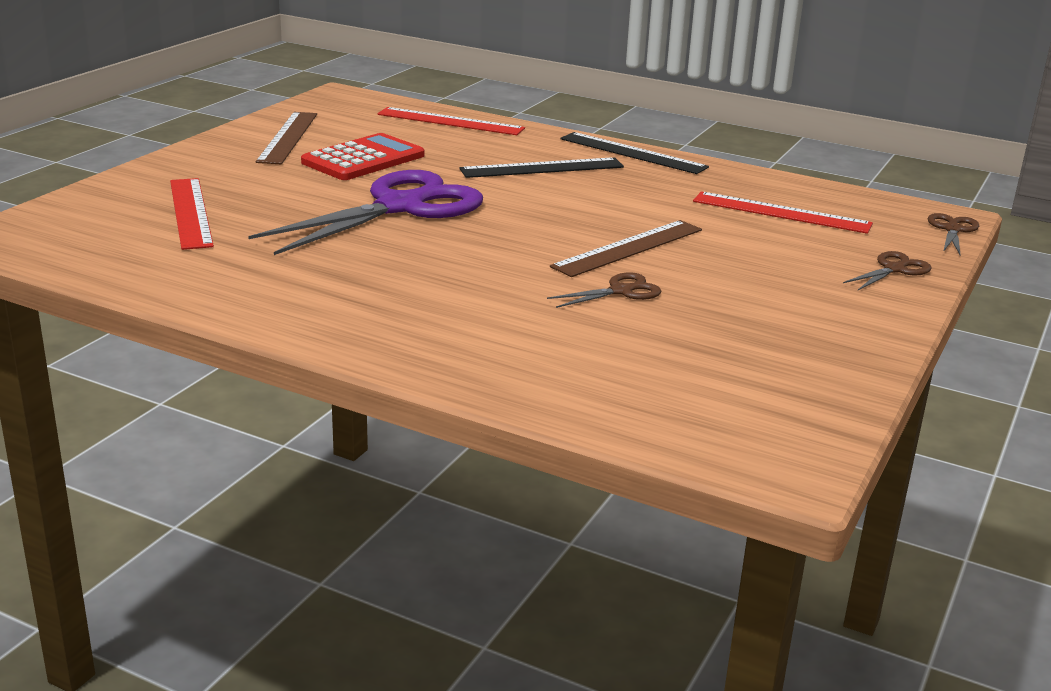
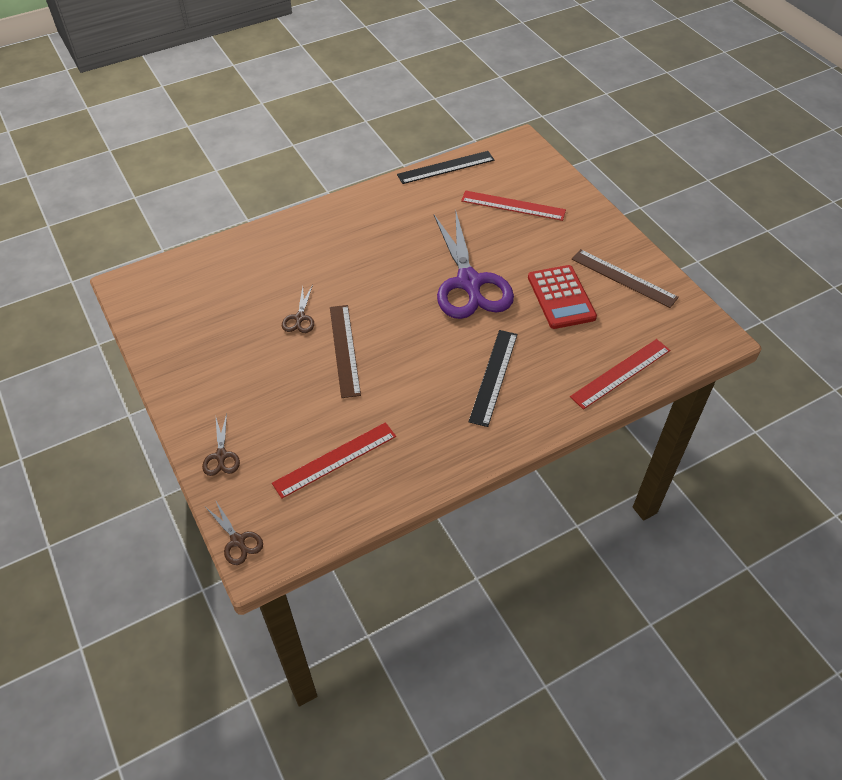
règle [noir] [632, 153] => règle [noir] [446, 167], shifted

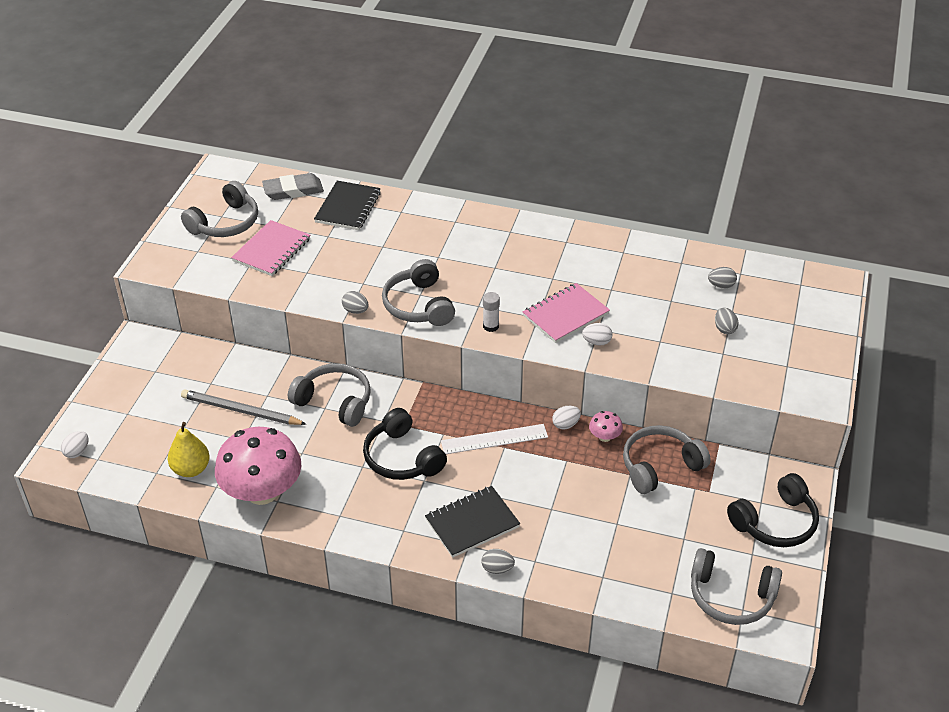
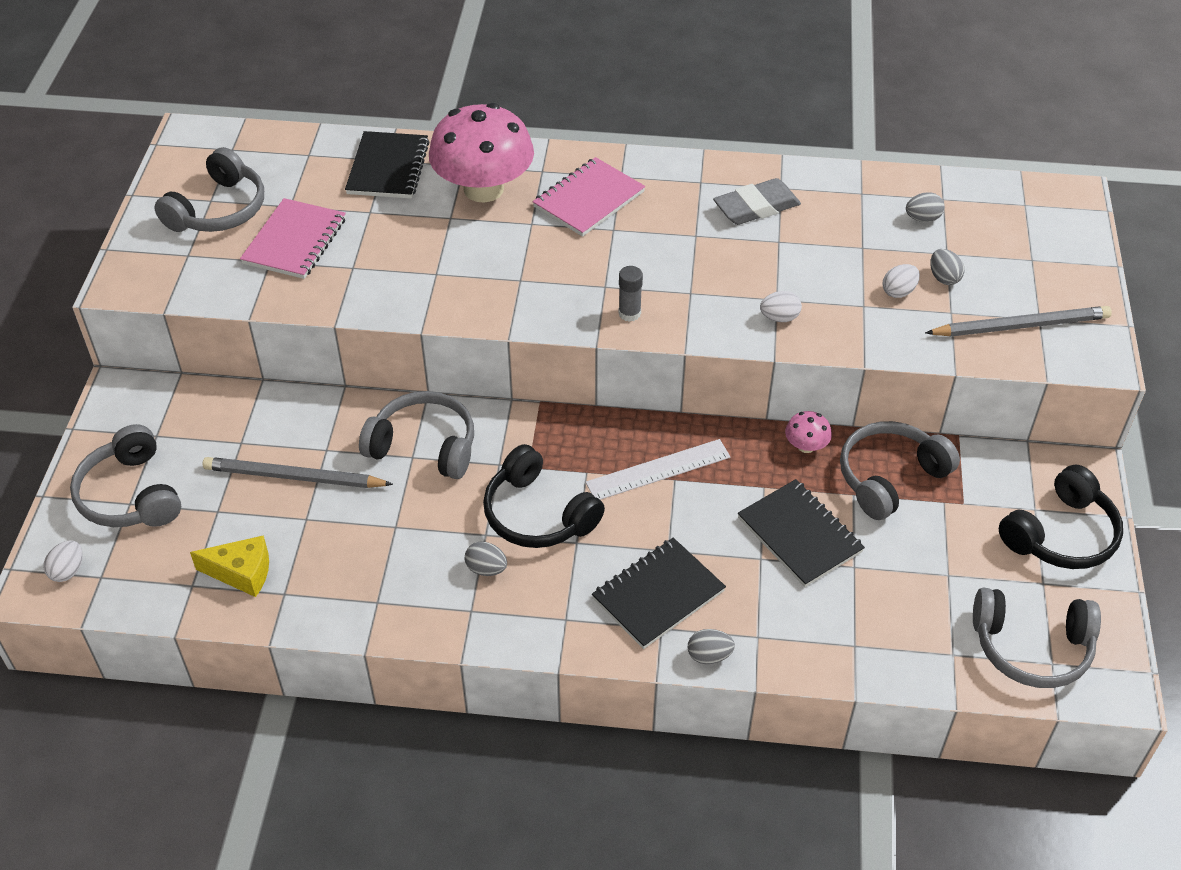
nothing => carnet [noir] [799, 535]
nothing => crayon [gris] [1021, 326]
champignon [rose] [262, 491] => champignon [rose] [483, 189], shifted
gomme [gris] [293, 190] => gomme [gris] [756, 207], shifted
œuf [gris] [355, 311] => œuf [gris] [486, 569], shifted
casque audio [gris] [419, 305] => casque audio [gris] [131, 495], shifted
carnet [rose] [565, 315] => carnet [rose] [589, 199], shifted
œuf [blanc] [565, 424] => œuf [blanc] [898, 292], shifted
poire [jaune] [191, 469] => fromage [jaune] [242, 573]
bâton de colle [blanc] [491, 326] => bâton de colle [gris] [629, 313]

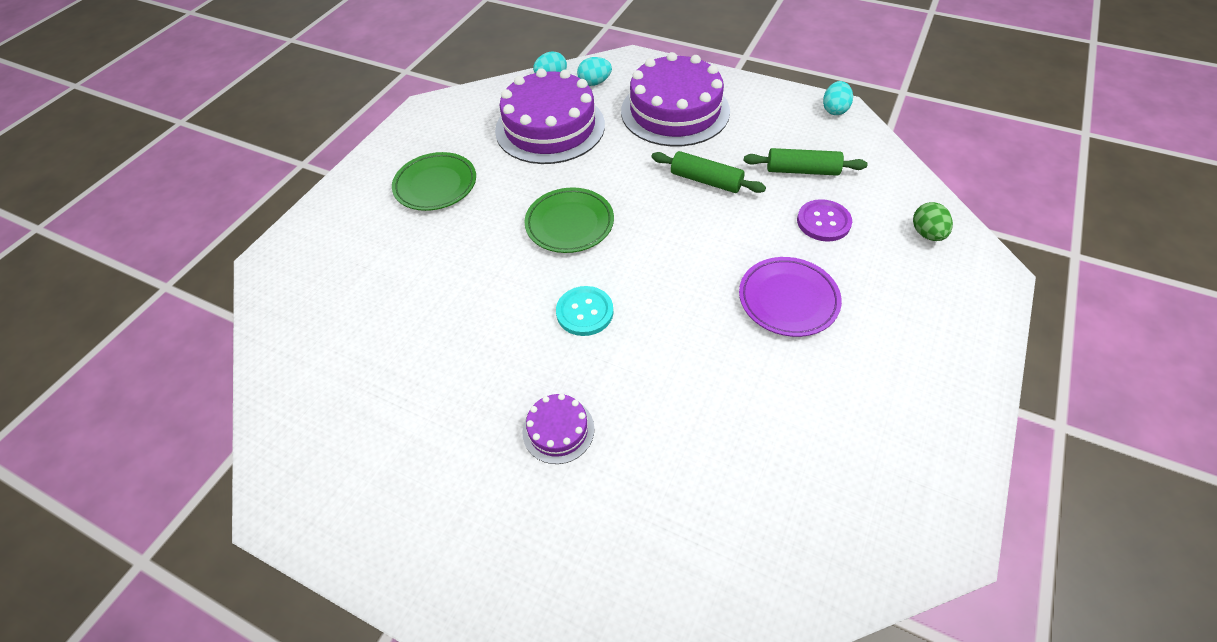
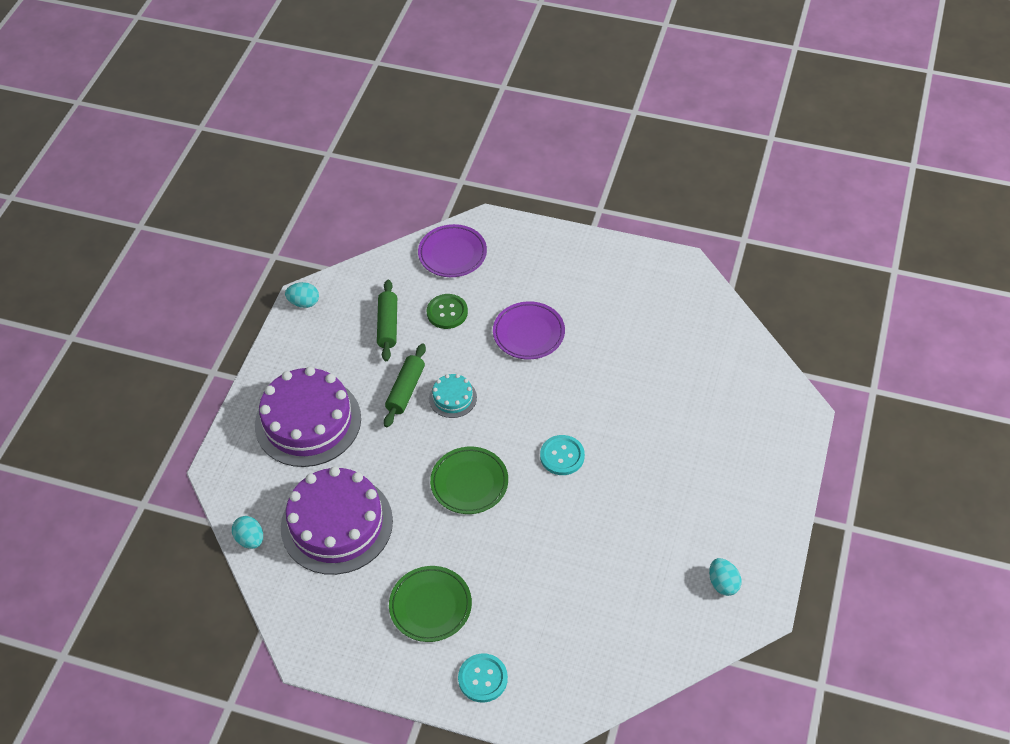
gâteau [violet] [558, 430] => nothing
nothing => gâteau [turquoise] [453, 398]
nothing => bouton [turquoise] [482, 678]
œuf [turquoise] [594, 83] => œuf [turquoise] [723, 583], shifted
œuf [vert] [926, 233] => assiette [violet] [452, 254]
bouton [violet] [823, 222] => bouton [vert] [447, 312]

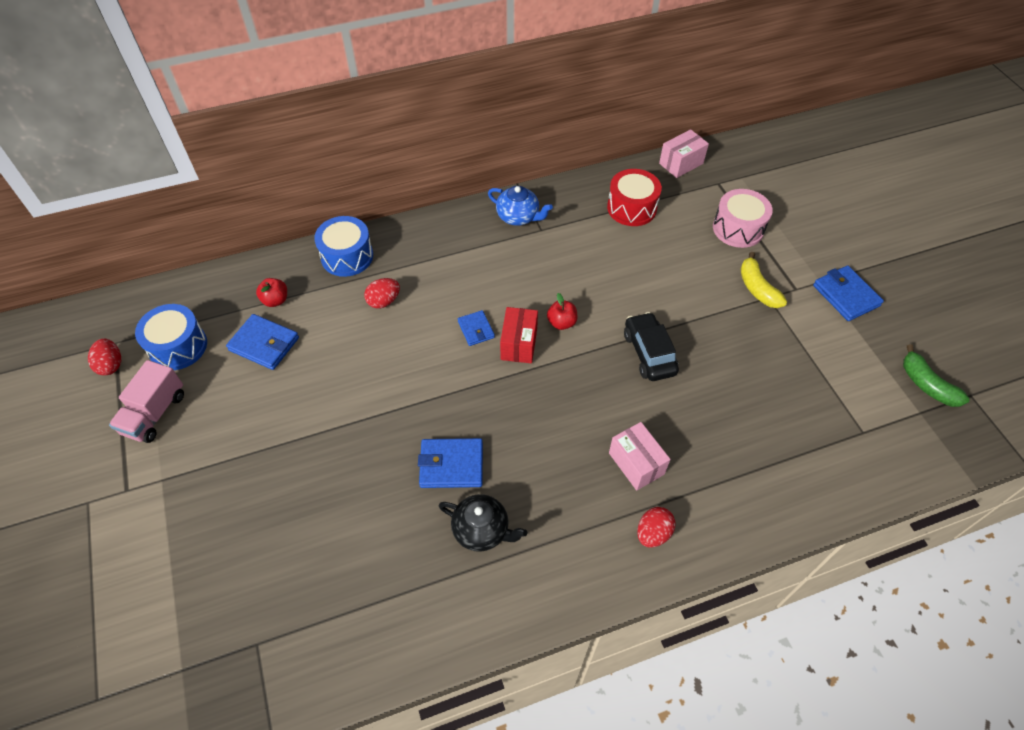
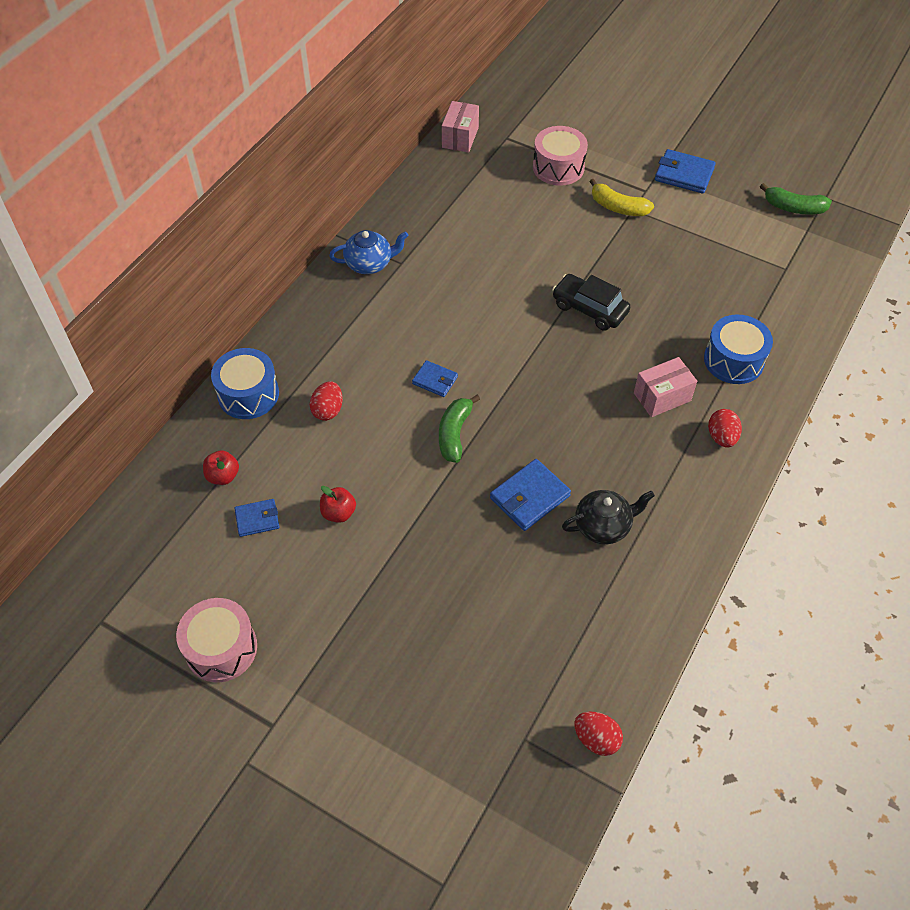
boîte [rouge] [519, 344] => nothing
tambour [rouge] [631, 208] => nothing
nothing => banane [vert] [454, 434]
œuf [rouge] [111, 365] => œuf [rouge] [596, 739], shifted
tambour [bleu] [178, 346] => tambour [bleu] [733, 360], shifted
pomme [rouge] [561, 323] => pomme [rouge] [338, 513], shifted
camion [rose] [155, 413] => tambour [rose] [221, 648]
boîte [rose] [636, 463] => boîte [rose] [662, 397], 45 degrees counterclockwise
portefeuille [bleu] [264, 344] => portefeuille [bleu] [257, 519], x0.62

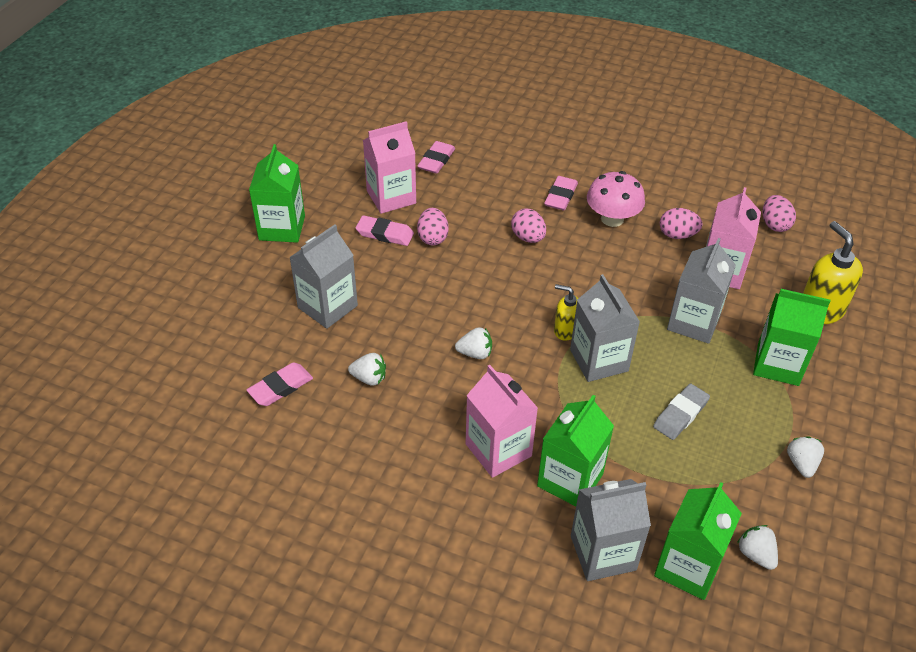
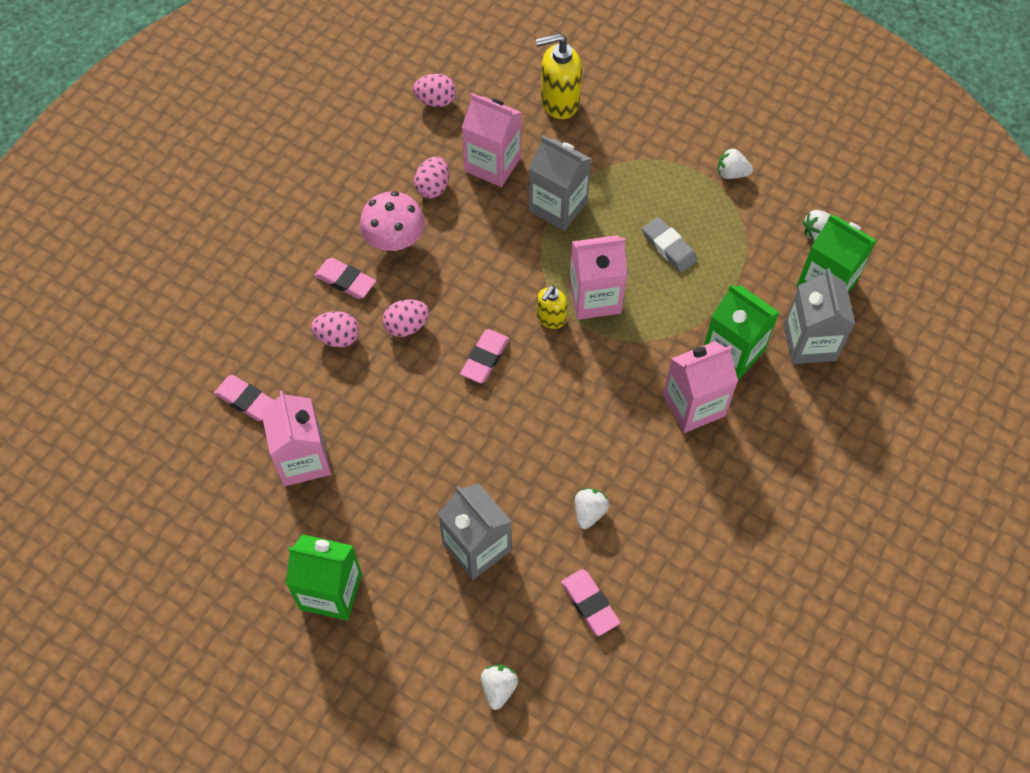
brique de lait [vert] [778, 364] => nothing
gomme [rose] [384, 234] => gomme [rose] [485, 358], shifted
œuf [rose] [432, 238] => œuf [rose] [338, 338], shifted
fraise [blanc] [475, 353] => fraise [blanc] [498, 688], shifted
brique de lait [gris] [599, 360] => brique de lait [rose] [595, 297]

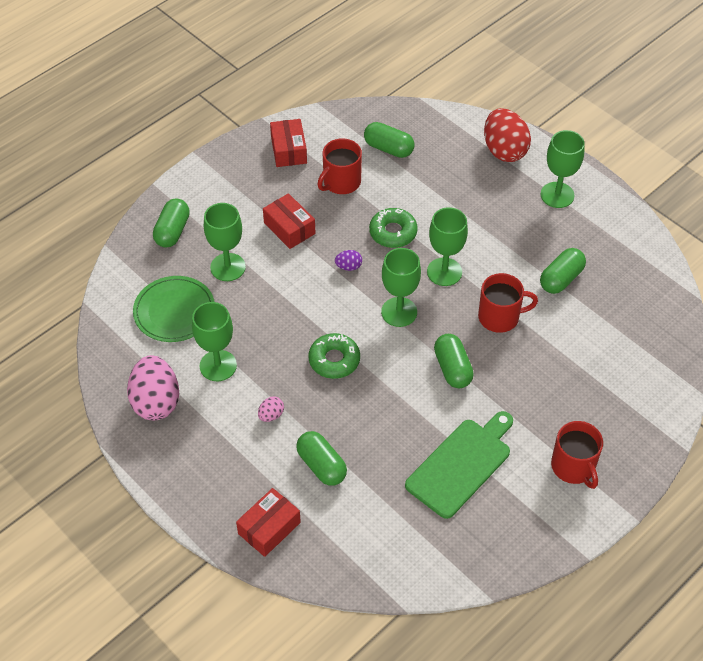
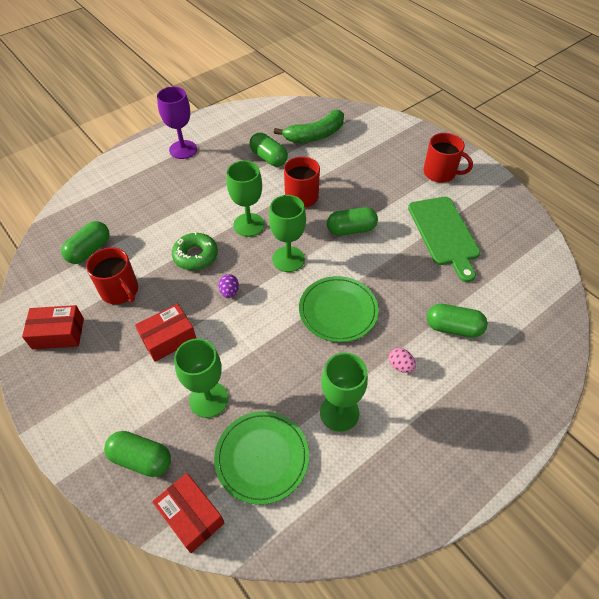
œuf [rose] [156, 402] => nothing
œuf [rouge] [504, 150] => nothing
nothing => banane [vert] [315, 135]
boîte [rouge] [269, 528] => boîte [rouge] [191, 516], shifted
beignet [vert] [334, 360] => assiette [vert] [338, 310]
verre à pied [vert] [557, 195] => verre à pied [violet] [183, 149]
gélule [vert] [321, 465] => gélule [vert] [453, 328], 45 degrees clockwise
planche à découper [vert] [461, 465] => planche à découper [vert] [444, 233], 150 degrees counterclockwise
tasse [rouge] [573, 467] => tasse [rouge] [440, 173], 45 degrees clockwise

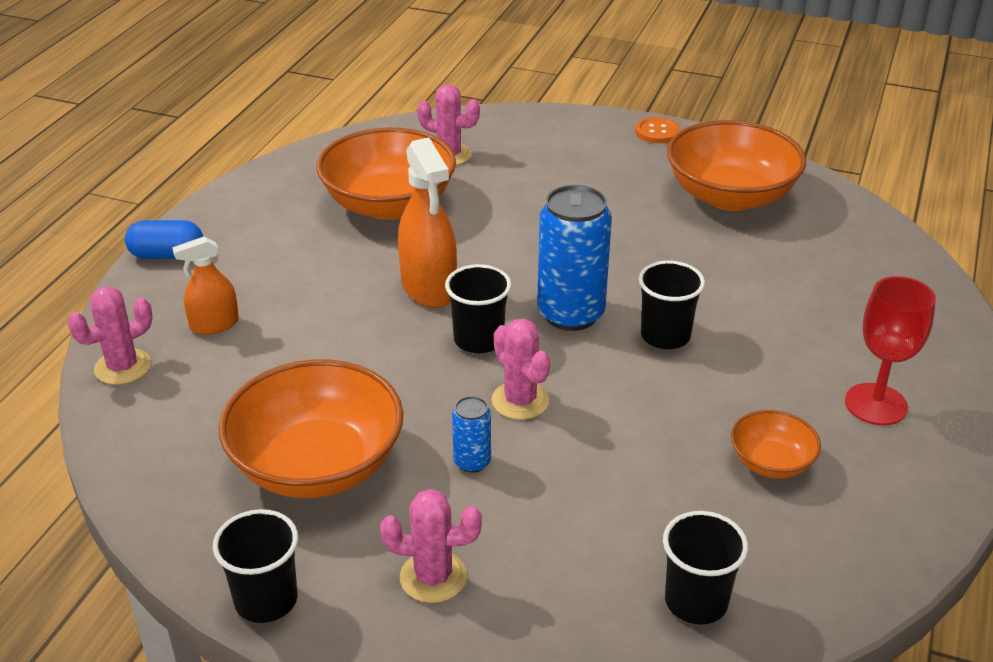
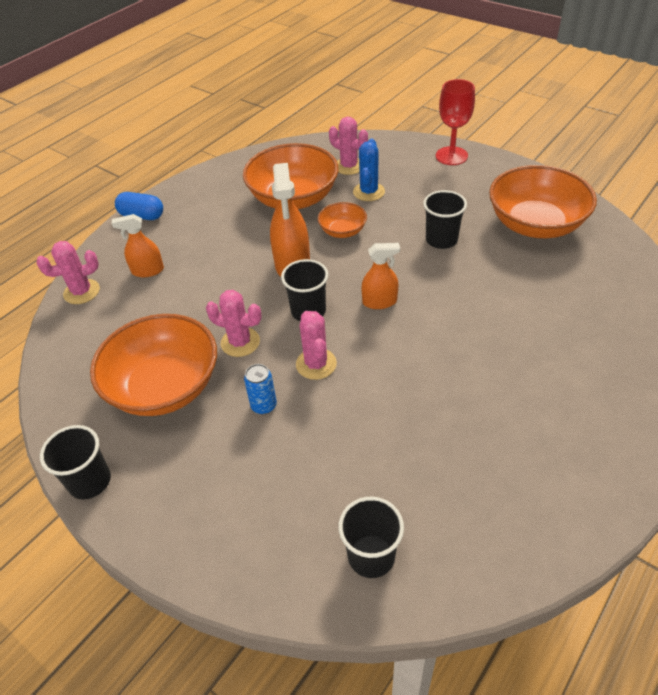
bouton [orange] [657, 132] => nothing
nothing => cactus [bleu] [369, 192]
cactus [rose] [433, 577] => cactus [rose] [240, 342], shifted
gobelet [noir] [665, 336] => gobelet [noir] [441, 240], shifted
bol [orange] [771, 462] => bol [orange] [342, 231], shifted
verre à pied [rouge] [876, 404] => verre à pied [rouge] [451, 156], shifted
canette [bleu] [571, 314] => vaporisateur [orange] [379, 302]

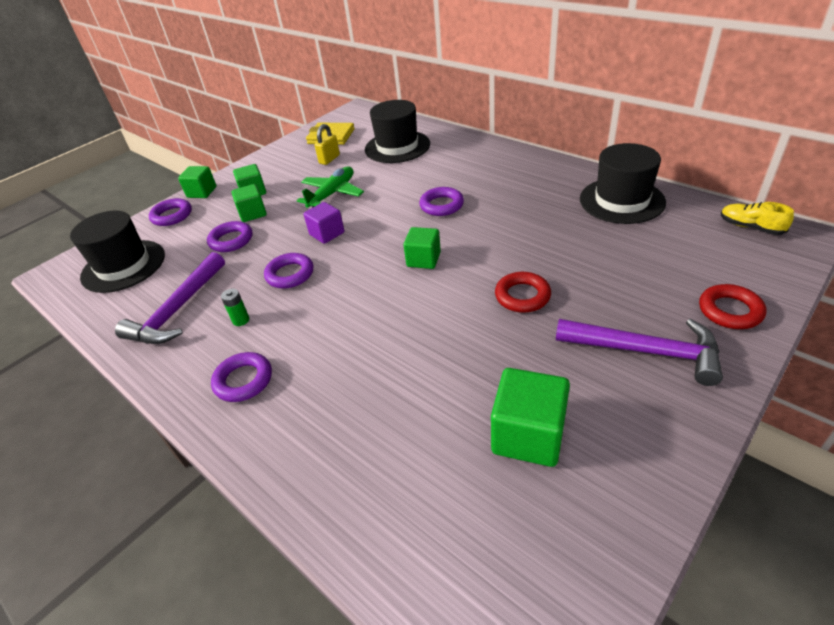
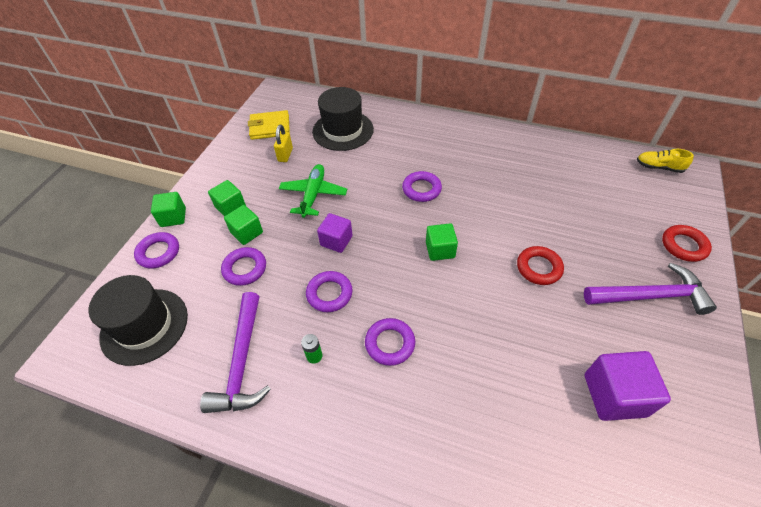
chapeau [noir] [621, 200] => nothing
anneau [violet] [243, 380] => anneau [violet] [390, 343], shifted
cube [vert] [528, 435] => cube [violet] [614, 395]

